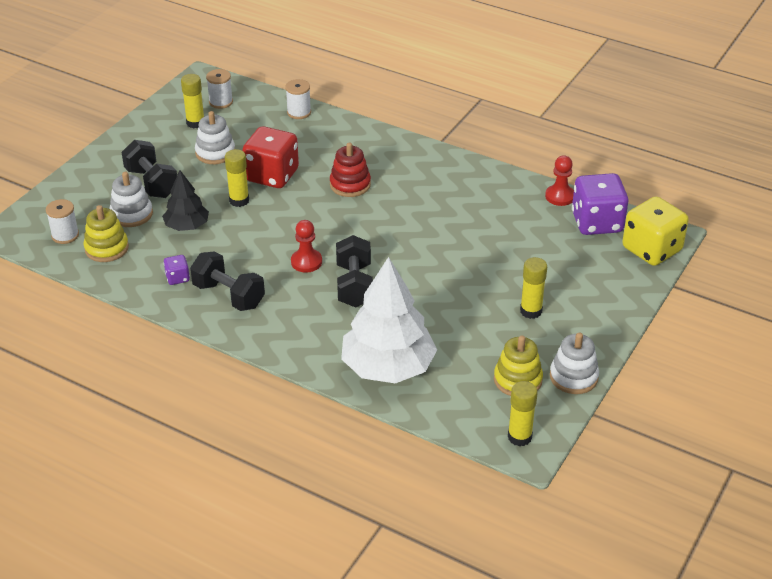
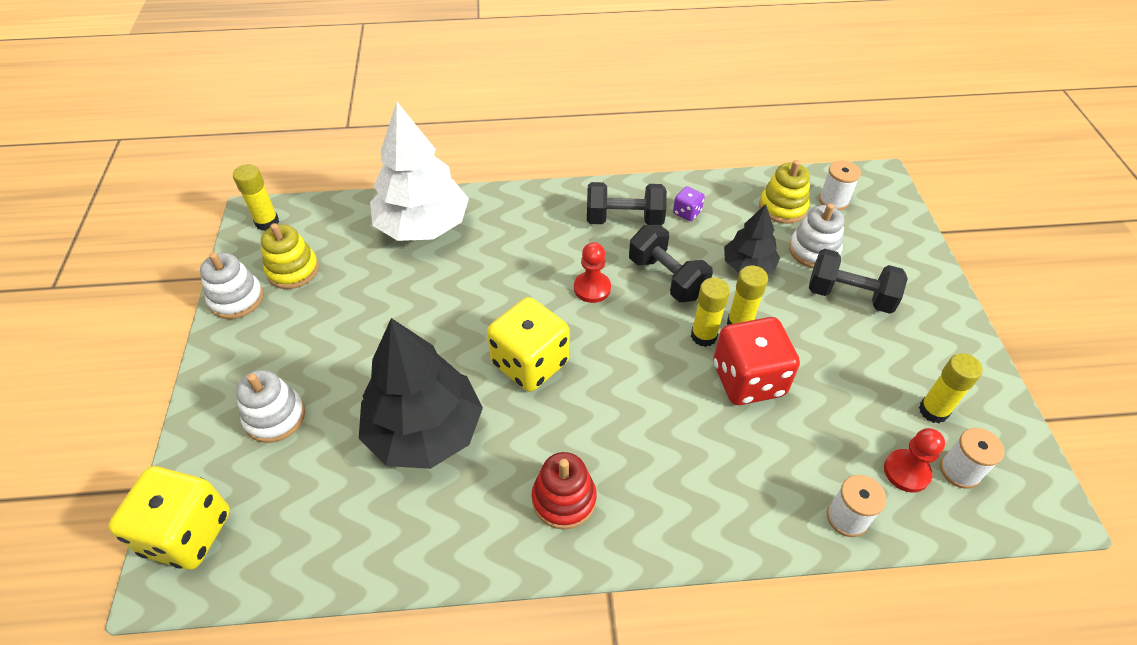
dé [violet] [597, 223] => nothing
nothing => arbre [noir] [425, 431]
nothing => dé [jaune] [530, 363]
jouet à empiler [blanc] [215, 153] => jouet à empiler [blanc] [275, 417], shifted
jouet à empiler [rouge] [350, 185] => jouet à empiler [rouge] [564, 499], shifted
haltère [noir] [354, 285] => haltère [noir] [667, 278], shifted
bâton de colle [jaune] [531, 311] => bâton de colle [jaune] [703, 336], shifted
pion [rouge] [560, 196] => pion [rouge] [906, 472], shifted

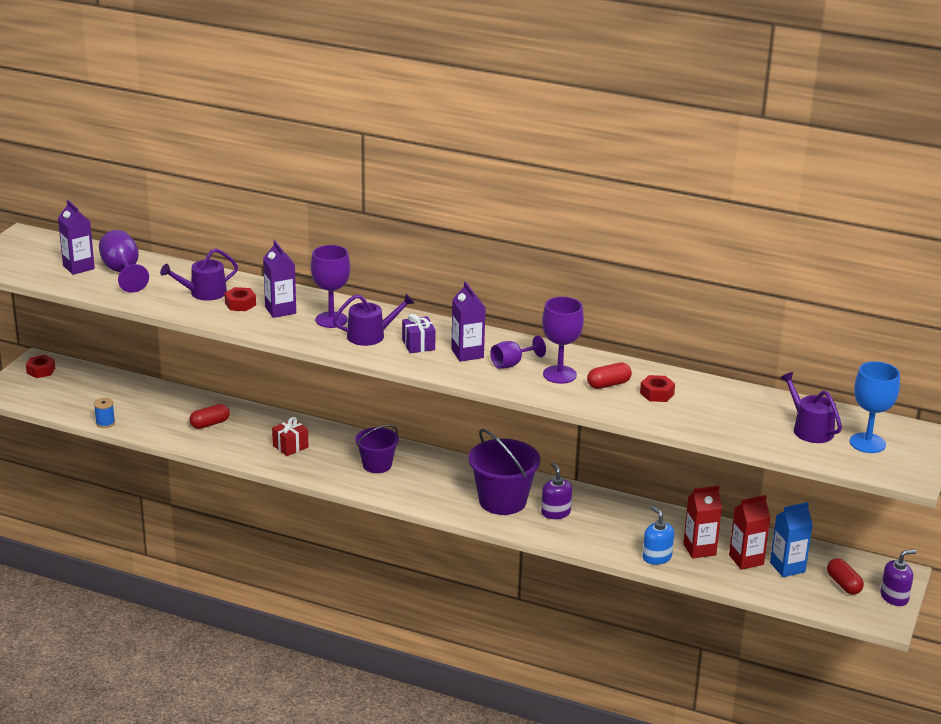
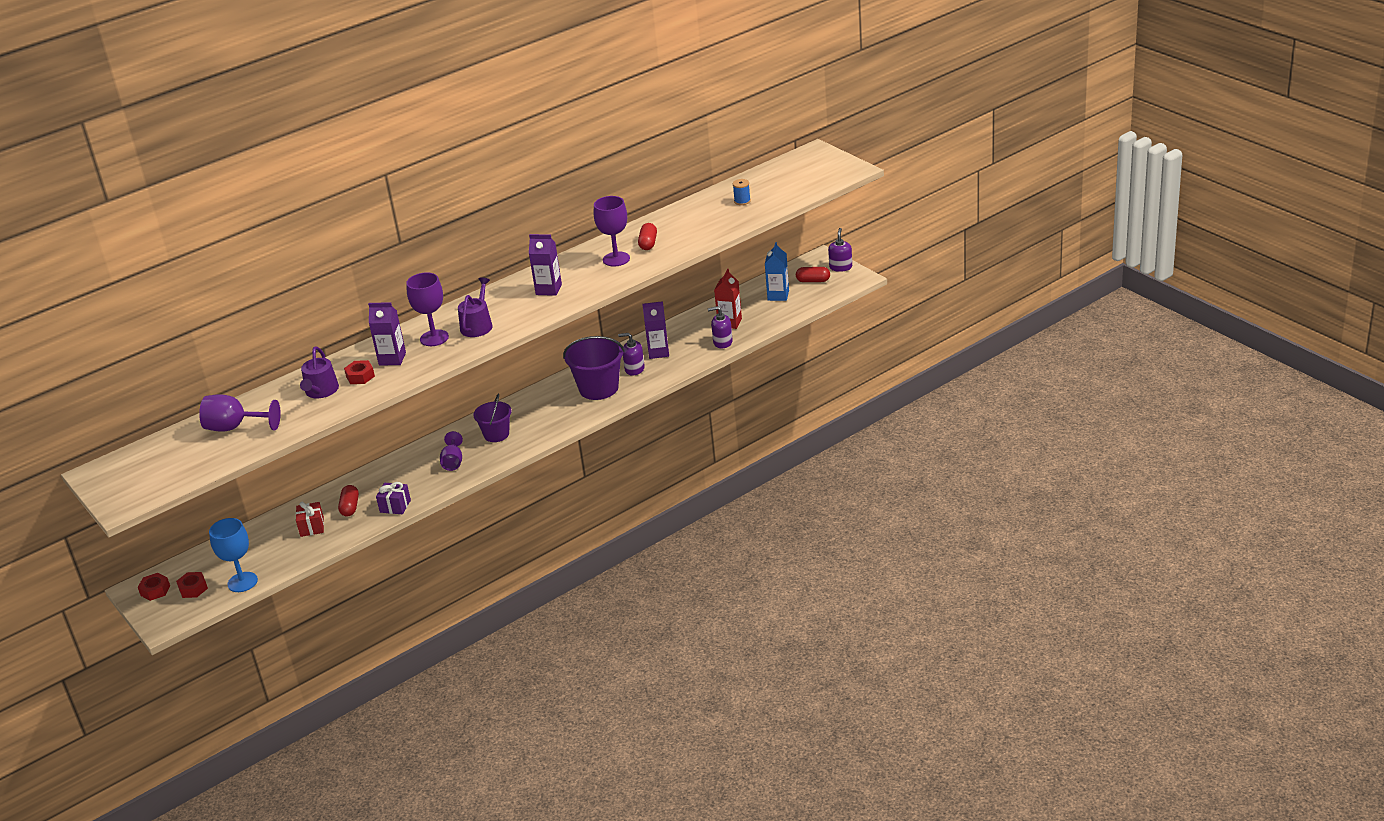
brique de lait [rouge] [746, 560] => nothing
arrosoir [violet] [809, 429] => nothing
brique de lait [violet] [78, 267] => brique de lait [violet] [658, 352], shifted
bobine [bleu] [105, 423] => bobine [bleu] [742, 201], shifted
cadeau [rouge] [290, 446] => cadeau [rouge] [312, 527], shifted
cadeau [violet] [418, 345] => cadeau [violet] [395, 506], shifted
verre à pied [violet] [512, 364] => verre à pied [violet] [453, 462], shifted
écrou [rouge] [657, 393] => écrou [rouge] [193, 589], shifted
verre à pied [bleu] [867, 443] => verre à pied [bleu] [242, 582], shifted
distributeur de savon [bleu] [656, 557] => distributeur de savon [violet] [722, 342]

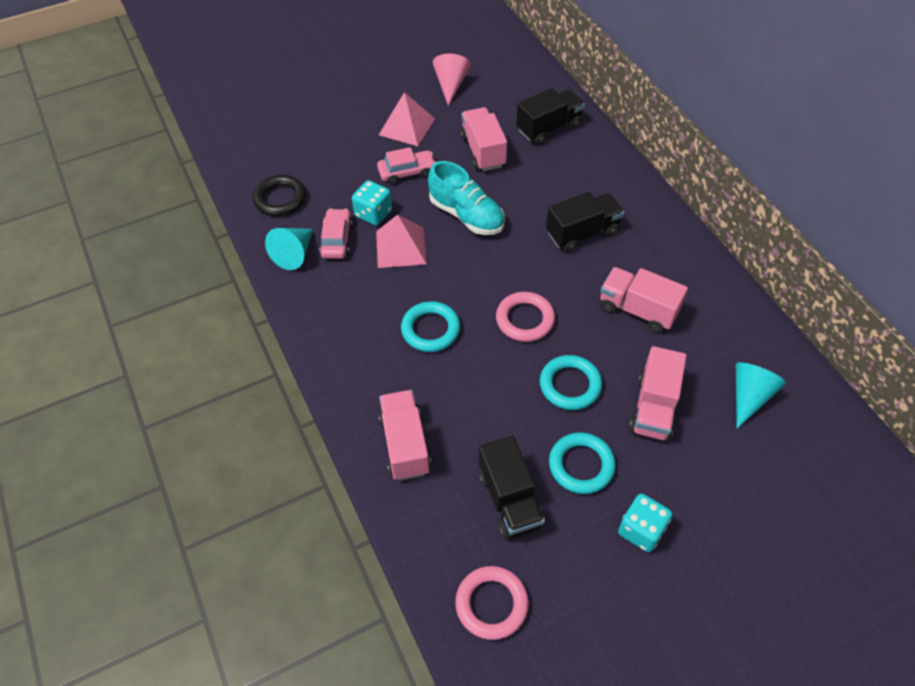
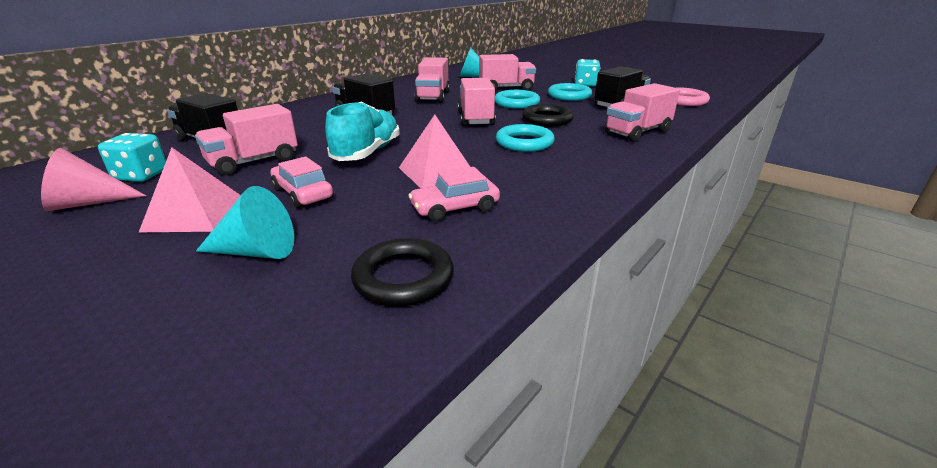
nothing => anneau [noir] [547, 120]
cône [turquoise] [294, 254] => cône [turquoise] [256, 251], shifted
dé [turquoise] [373, 213] => dé [turquoise] [141, 175], shifted
anneau [rose] [525, 319] => camion [rose] [475, 119]

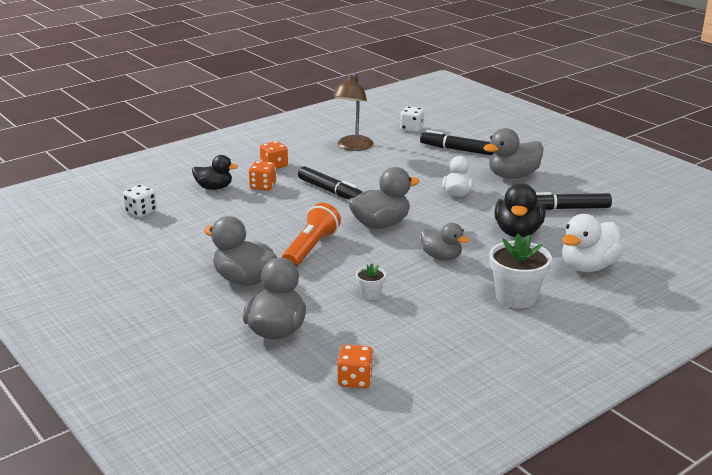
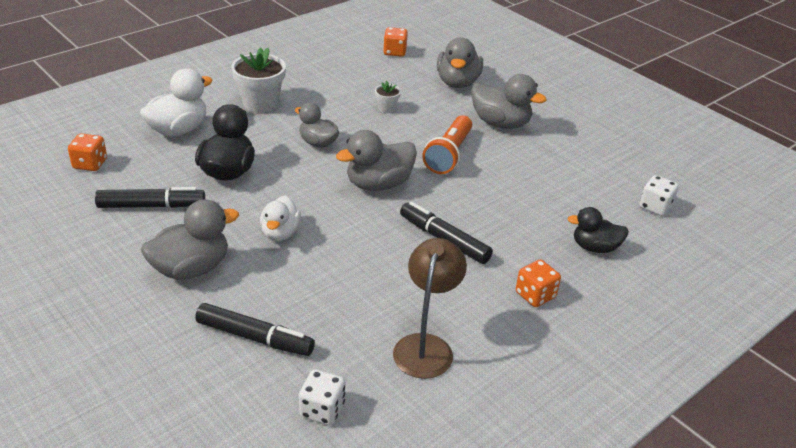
dé [orange] [263, 186] => dé [orange] [90, 164], shifted

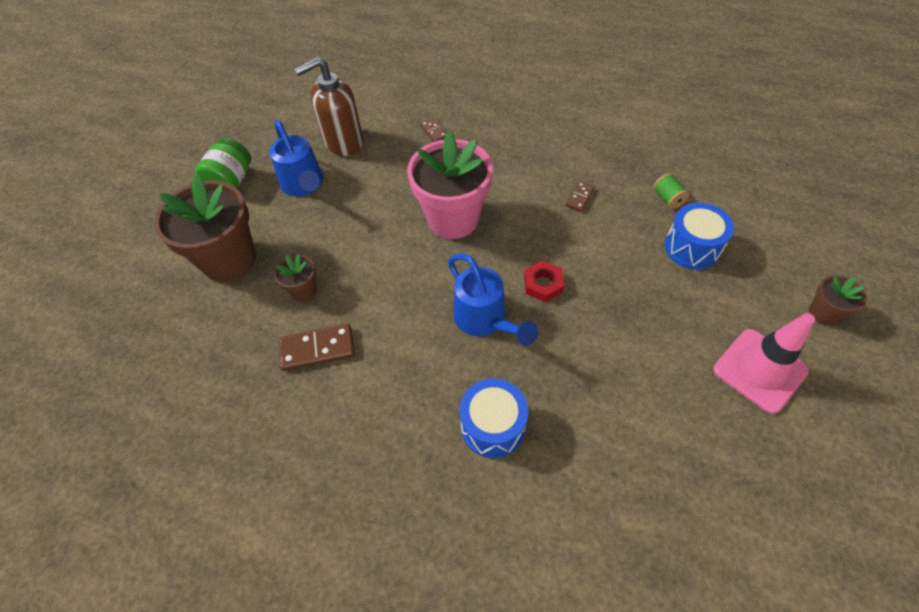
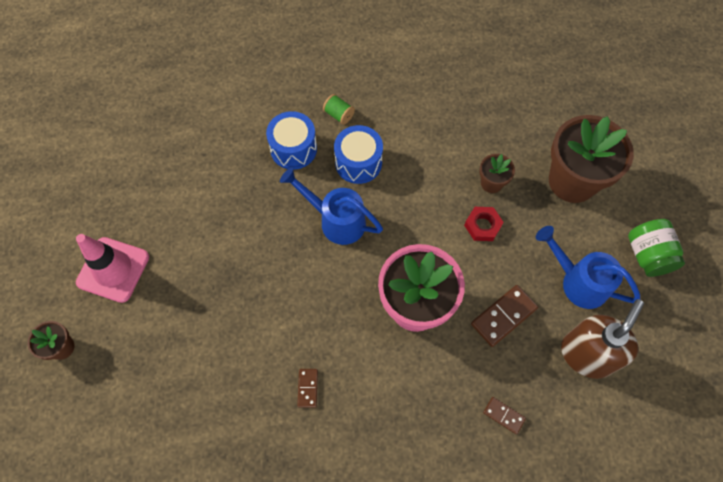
domino [marron] [317, 349] => domino [marron] [503, 316], shifted
écrou [rouge] [543, 284] => écrou [rouge] [482, 226], shifted
bobine [vert] [668, 199] => bobine [vert] [338, 115], shifted
tambour [bleu] [692, 247] => tambour [bleu] [358, 162], shifted

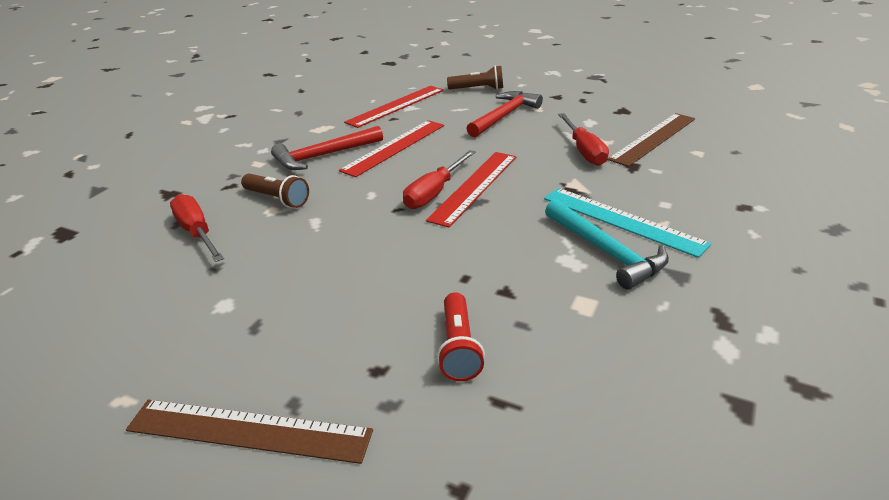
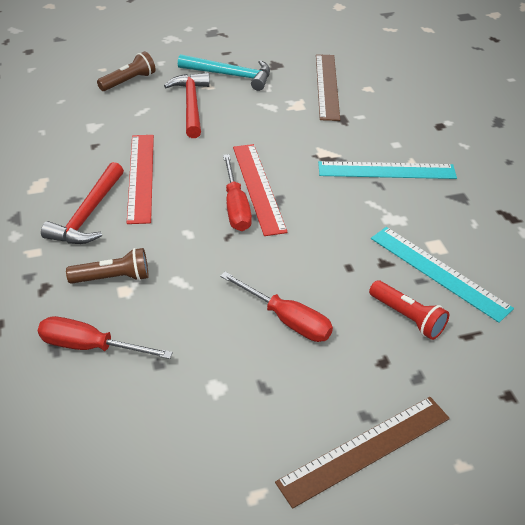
règle [rouge] [396, 106] => nothing
nothing => règle [turquoise] [438, 272]
marteau [turquoise] [606, 252] => marteau [turquoise] [230, 75], shifted
tournevis [rouge] [584, 151] => tournevis [rouge] [287, 320], shifted

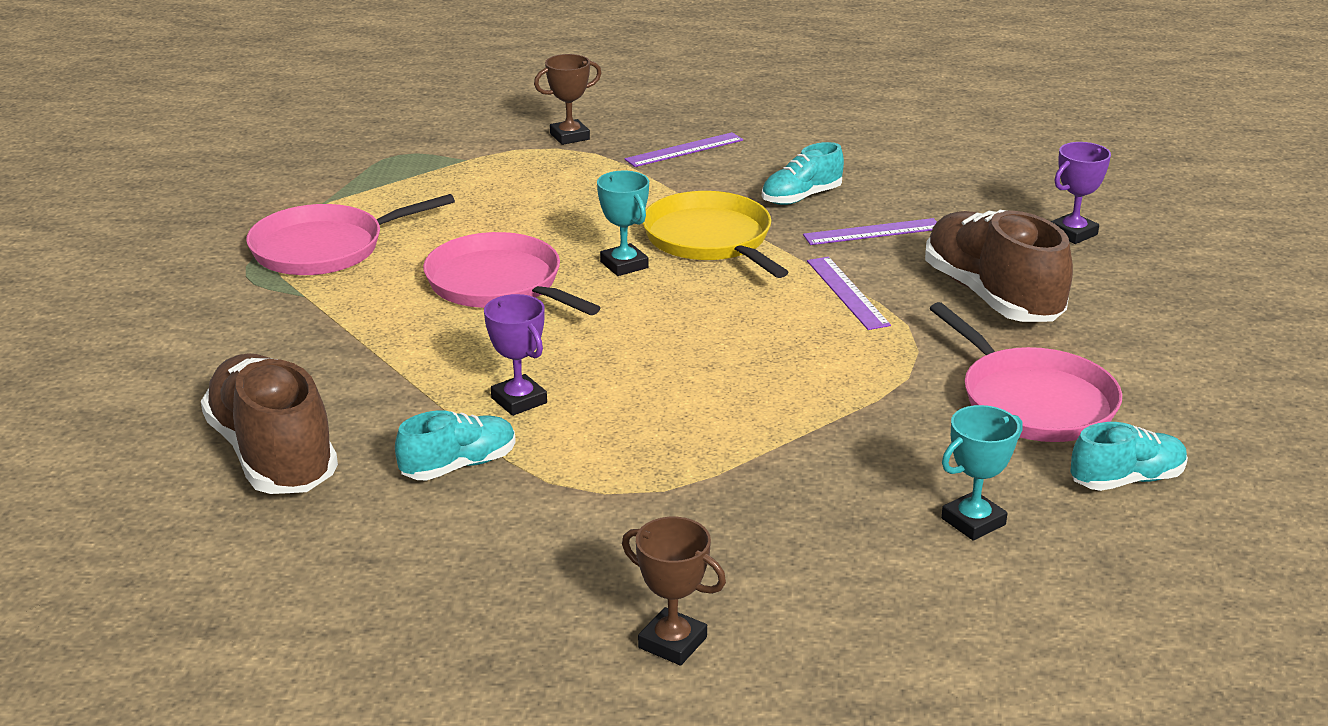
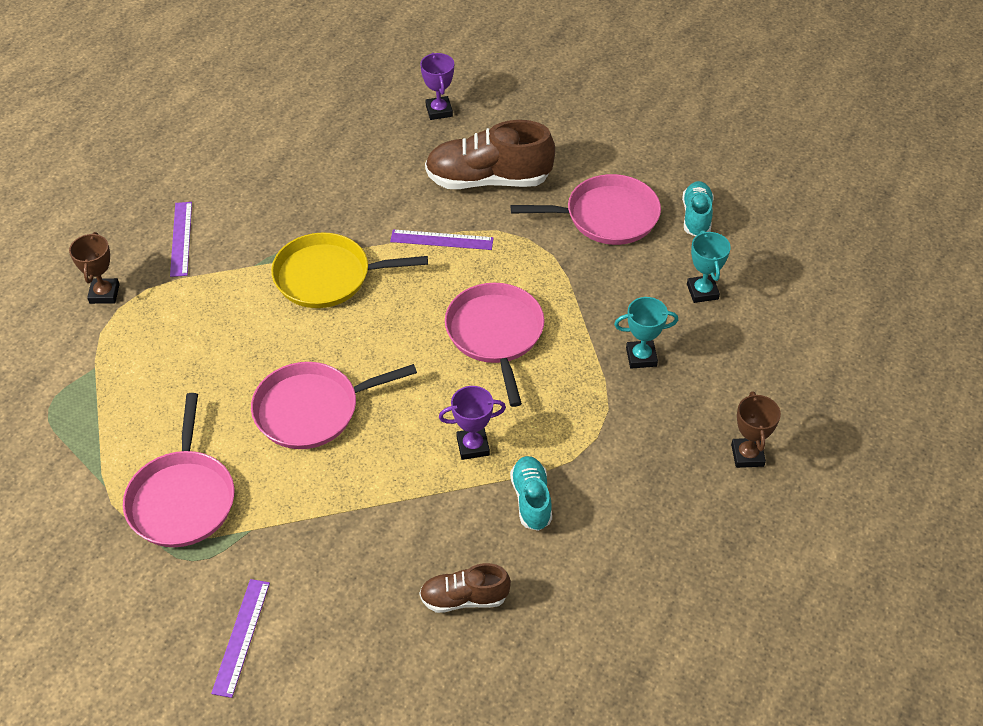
chaussure [turquoise] [801, 197] => nothing
nothing => poêle [rose] [495, 334]
trophée [turquoise] [624, 265] => trophée [turquoise] [641, 357], shifted
règle [violet] [872, 232] => règle [violet] [241, 637], shifted
trophée [marron] [672, 642] => trophée [marron] [747, 455], 60 degrees counterclockwise
chaussure [marron] [273, 455] => chaussure [marron] [464, 598], x0.55

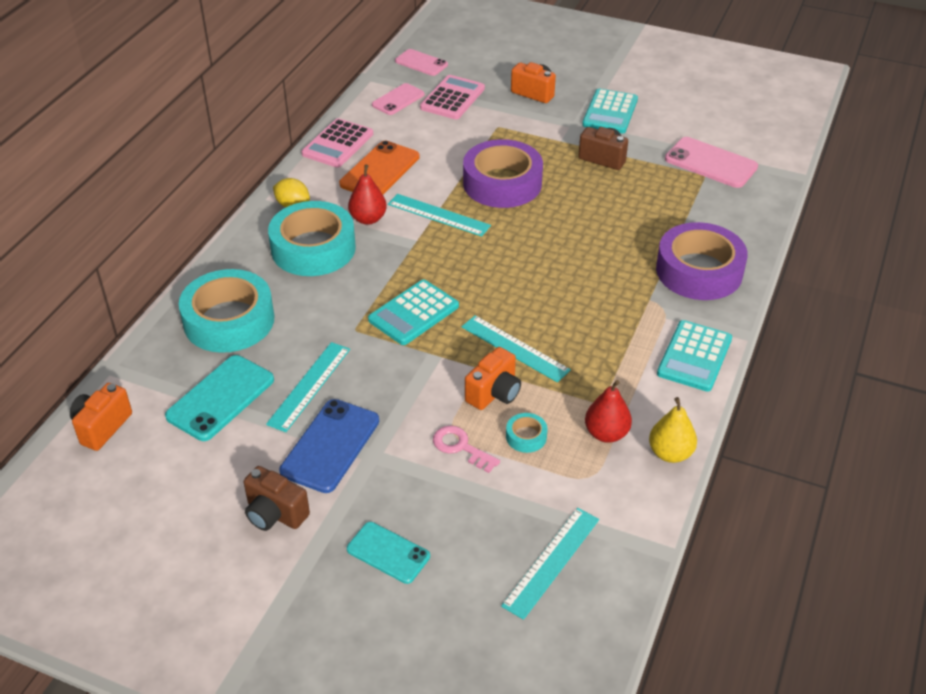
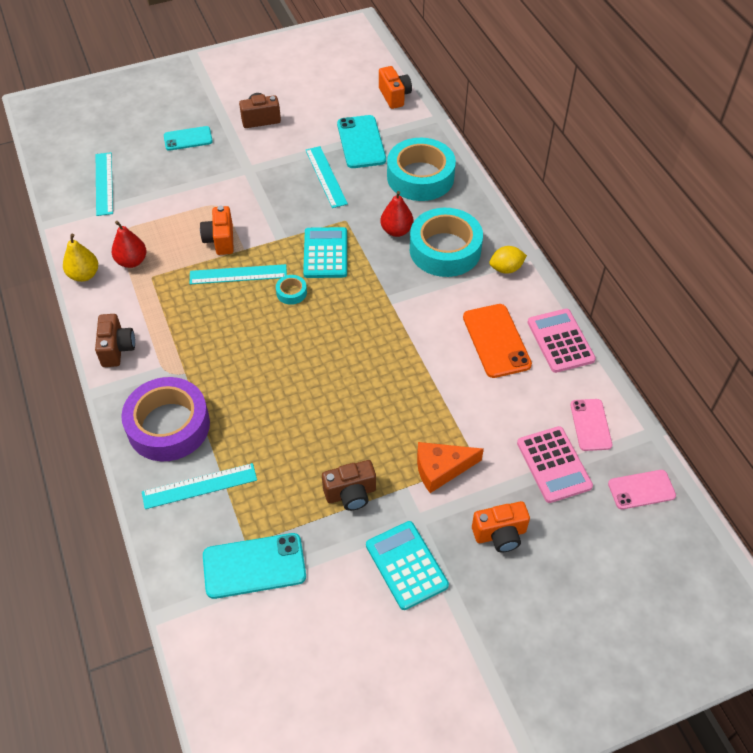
téléphone [bleu] [330, 446] => nothing
clé [rose] [460, 447] => nothing
ruban adhésif [violet] [502, 183] => nothing
nothing => fromage [orange] [441, 469]
poire [rouge] [368, 219] => poire [rouge] [396, 231], shifted
règle [turquoise] [438, 215] => règle [turquoise] [199, 486], shifted
ruban adhésif [turquoise] [526, 437] => ruban adhésif [turquoise] [291, 292], shifted
calculatrice [turquoise] [694, 356] => appareil photo [marron] [117, 349]
téléphone [rose] [710, 163] => téléphone [turquoise] [254, 566]

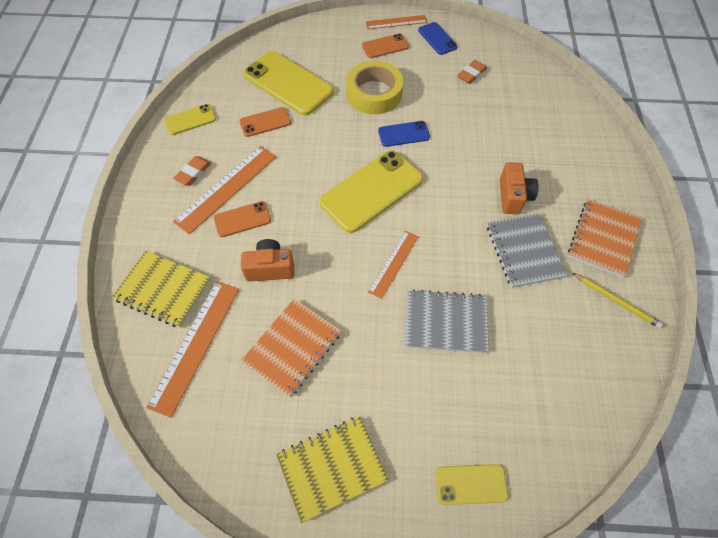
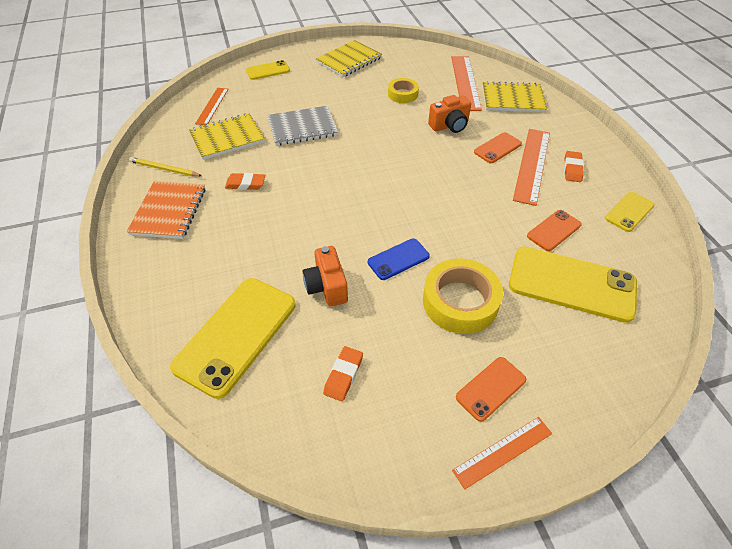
téléphone [bleu] [437, 39] => nothing
nothing => carnet [jaune] [227, 138]
téléphone [jaune] [371, 191] => téléphone [jaune] [236, 335], shifted
règle [orange] [393, 263] => règle [orange] [212, 106], shifted
appareil photo [orange] [513, 197] => appareil photo [orange] [327, 287], shifted
carnet [orange] [292, 347] => ruban adhésif [jaune] [403, 94]
carnet [gris] [524, 251] => gomme [orange] [245, 184]

